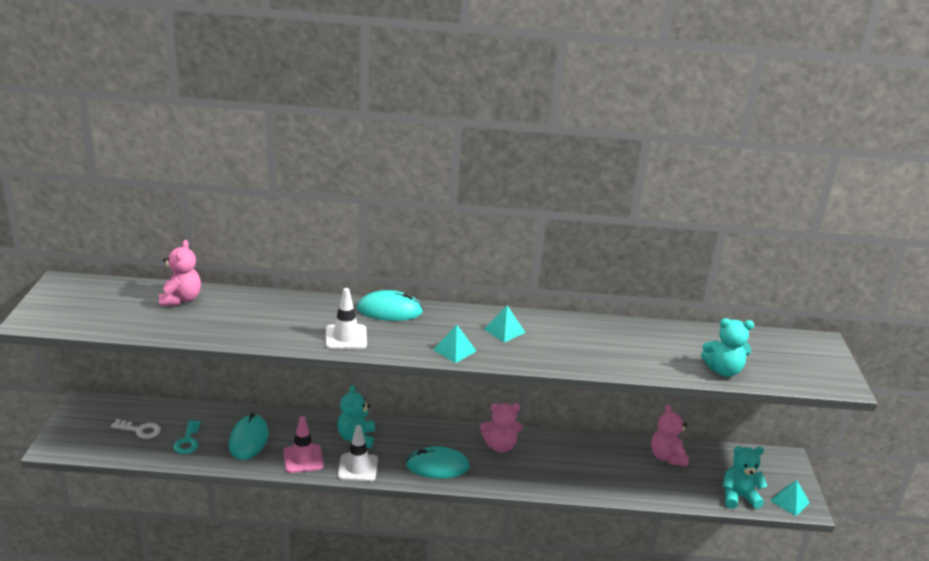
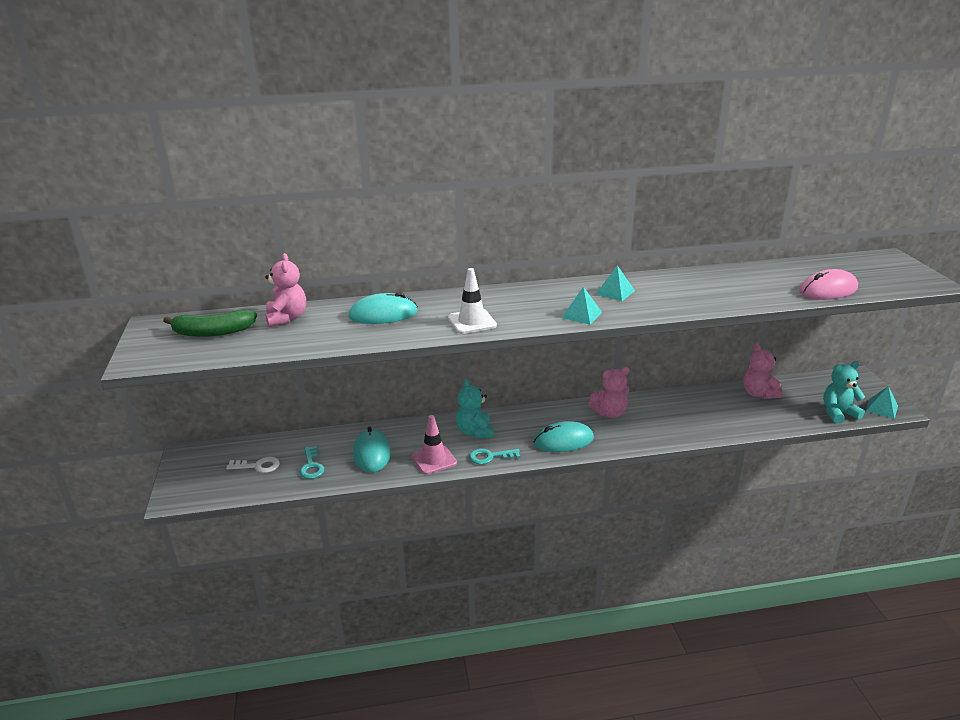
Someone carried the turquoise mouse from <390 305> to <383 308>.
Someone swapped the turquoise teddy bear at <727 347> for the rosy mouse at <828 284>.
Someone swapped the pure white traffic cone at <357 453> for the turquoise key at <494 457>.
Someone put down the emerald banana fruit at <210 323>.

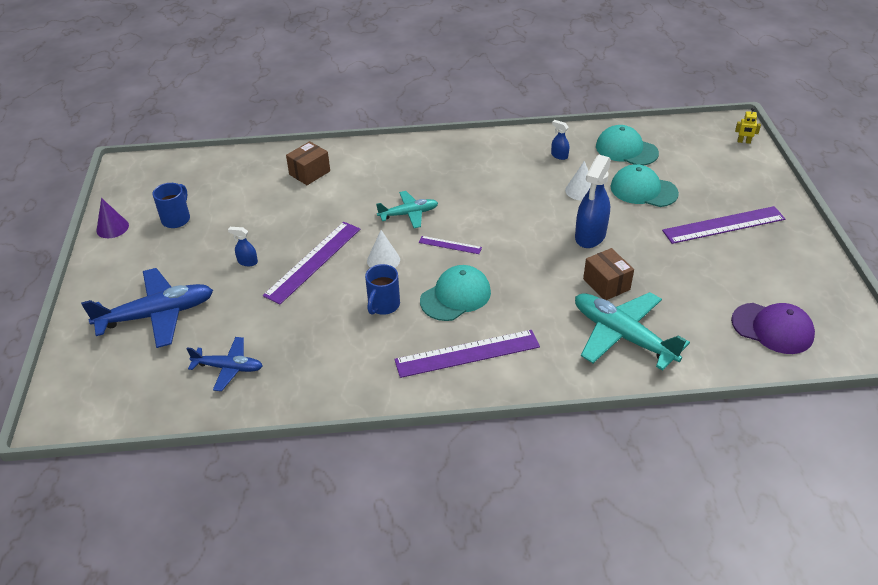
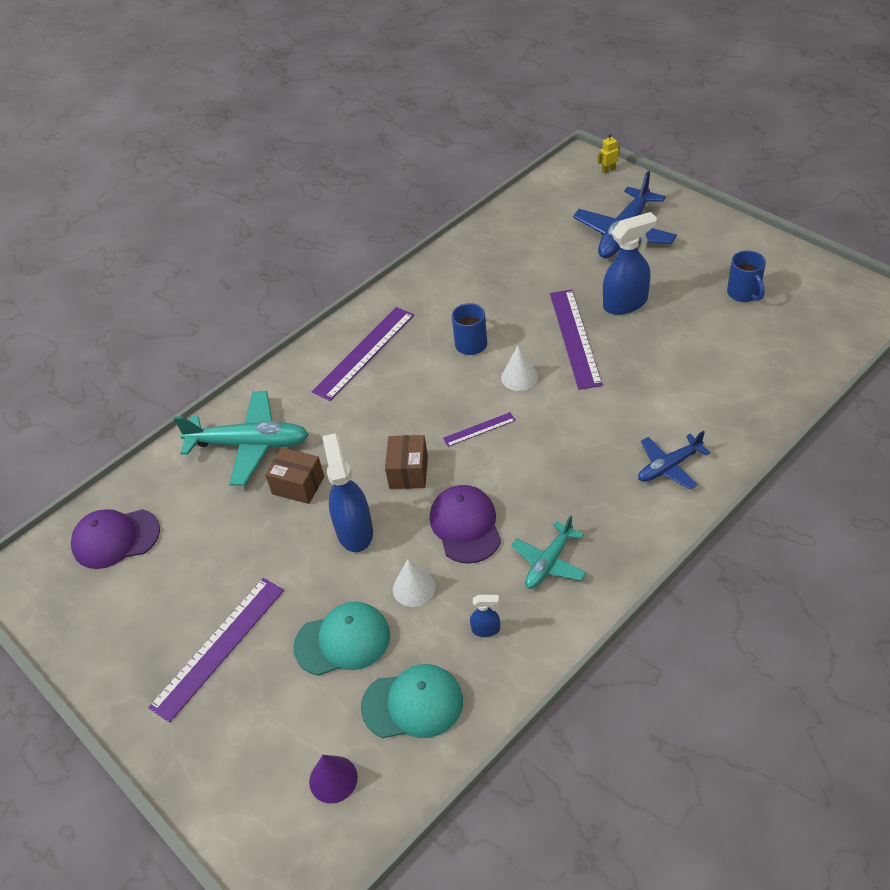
Someone carried the yellow robot from <748 126> to <609 154>.
Someone carried the dark brown box from <308 163> to <406 462>.
Someone carried the turquoise toy plane from <407 209> to <548 552>.
Someone carried the purple cone shape from <112 218> to <333 779>.
Someone scaled the royal blue spray cleaner at <243 246> by 2.16.
Someone took away the turquoise peaked cap at <455 293>.
Someone carried the royal blue toy plane from <225 364> to <674 460>.
Someone put down the purple peaked cap at <465 524>.

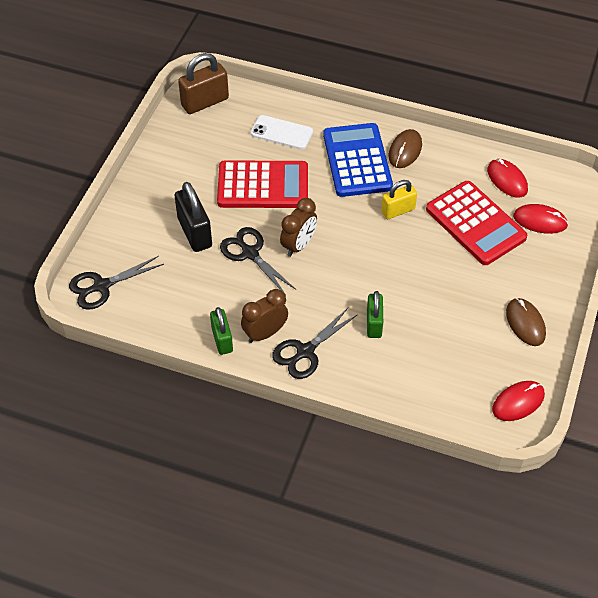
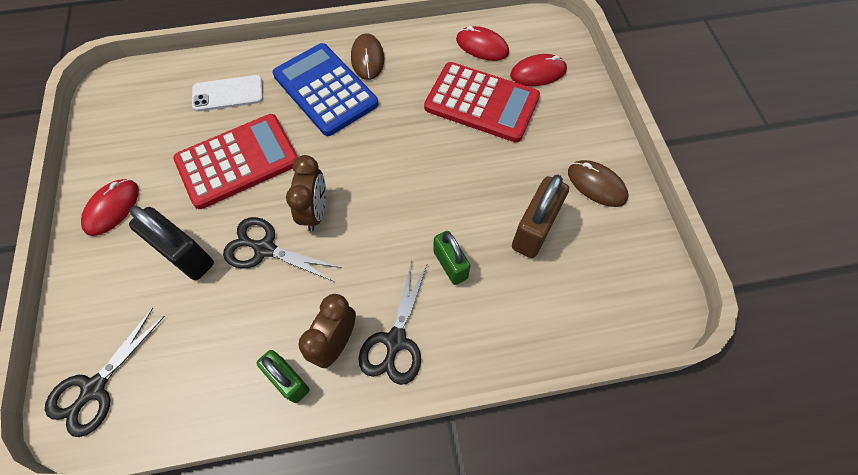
Someone carried the dark brown lock from <203 83> to <540 216>.
Someone took away the yellow lock at <399 199>.
Someone carried the red mouse from <518 401> to <110 207>.

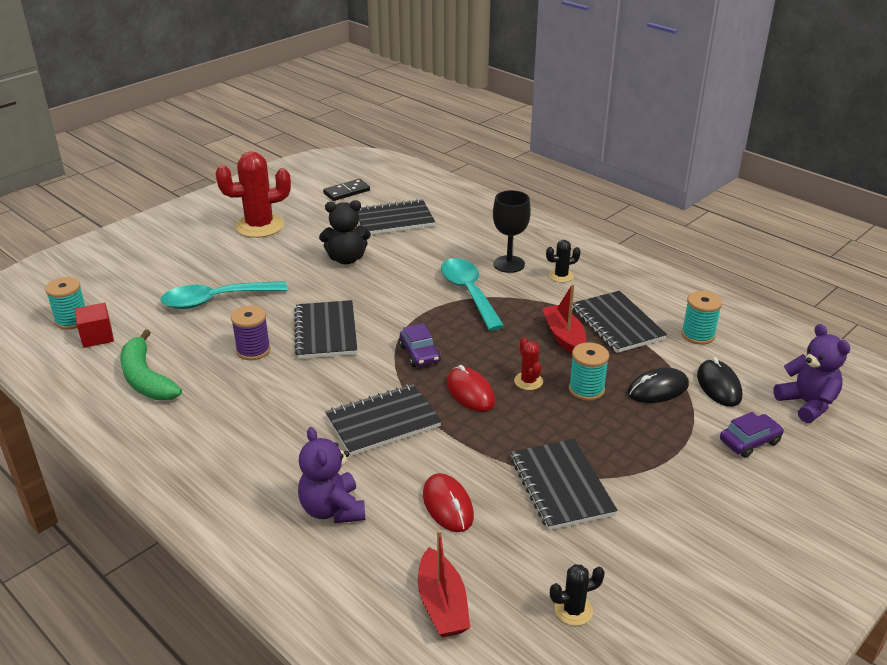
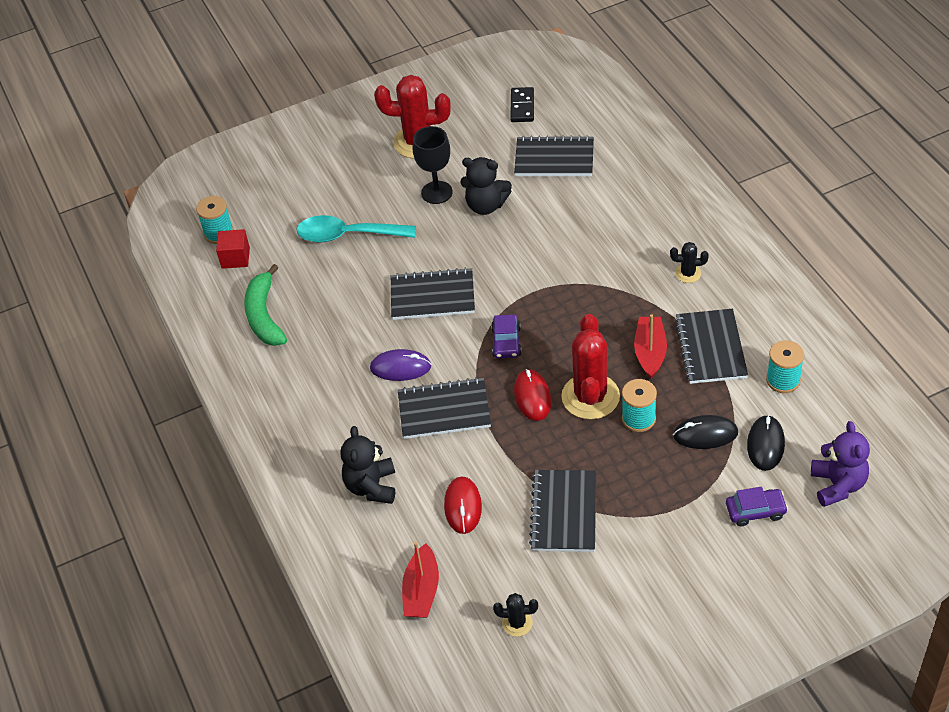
Someone rotated the ebony domino piece at <346 190> by 75 degrees counterclockwise.
Someone carried the ebony chalice from <512 231> to <433 165>.
Someone took away the turquoise teaspoon at <473 294>.
Someone rotated the ebony notebook at <325 329> by 75 degrees clockwise.
Someone took away the purple bobbin at <250 332>.
Someone scaled the red prickly plant at <528 363> by 2.11.
Someone repainted the purple teddy bear at <331 475>, which became the ebony teddy bear at <367 465>.
Someone put down the purple mouse at <400 365>.

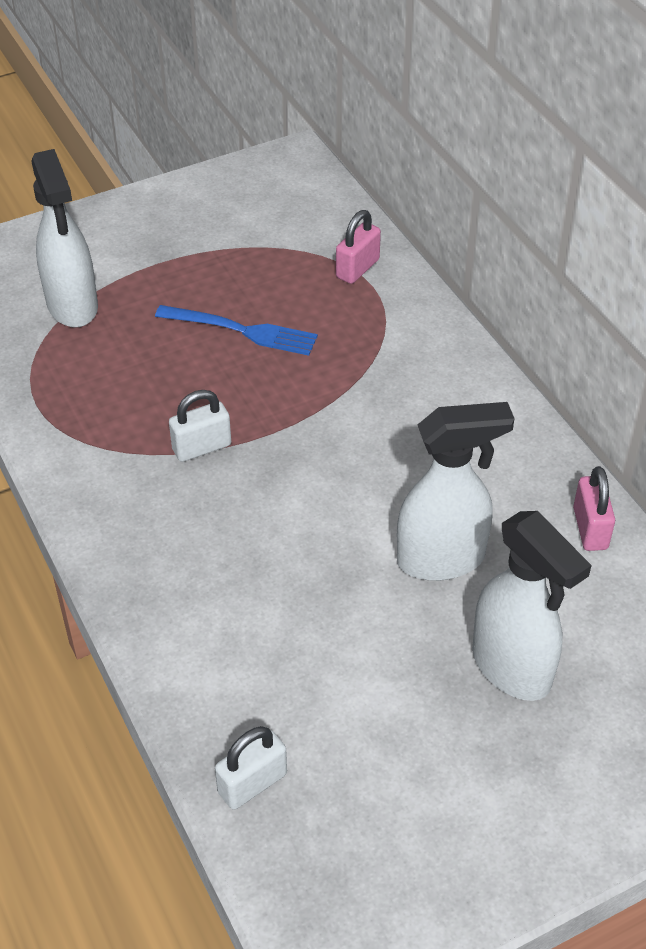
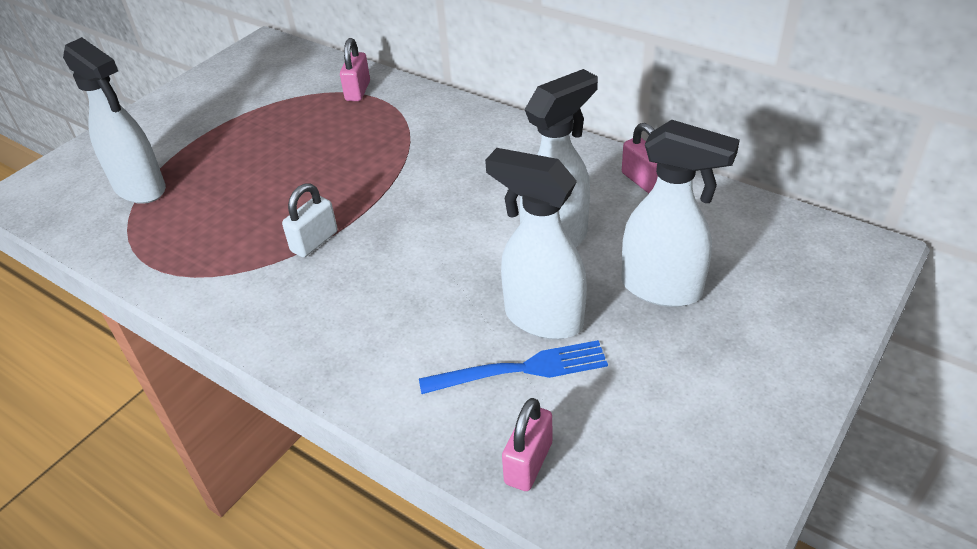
Someone carried the royal blue fork from <236 330> to <513 367>.
Someone repainted the pure white lock at <251 768>, which became the rosy lock at <527 444>.
Someone put down the pure white spray cleaner at <536 243>.

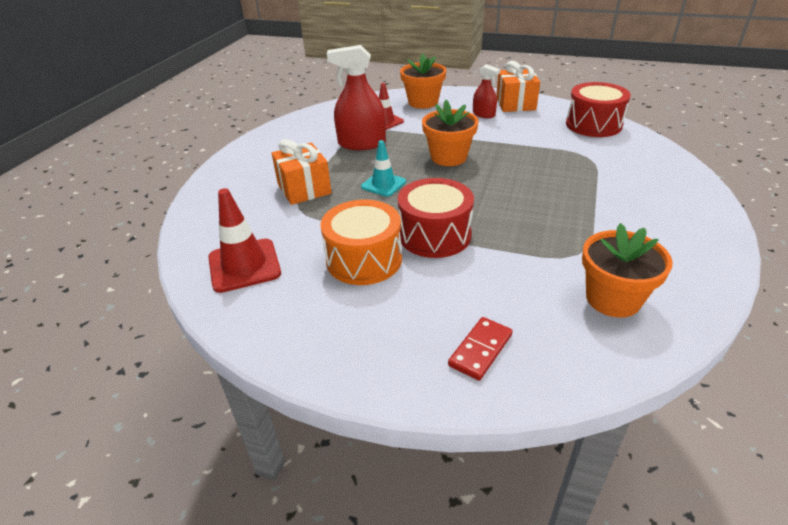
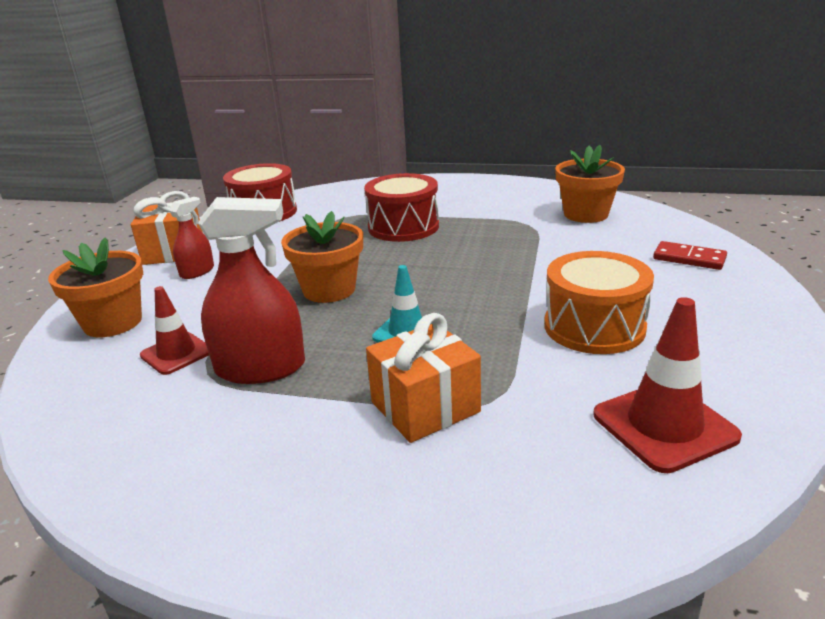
Someone rotated the red spray cleaner at <356 97> by 90 degrees counterclockwise.
Someone carried the red drum from <436 218> to <401 207>.

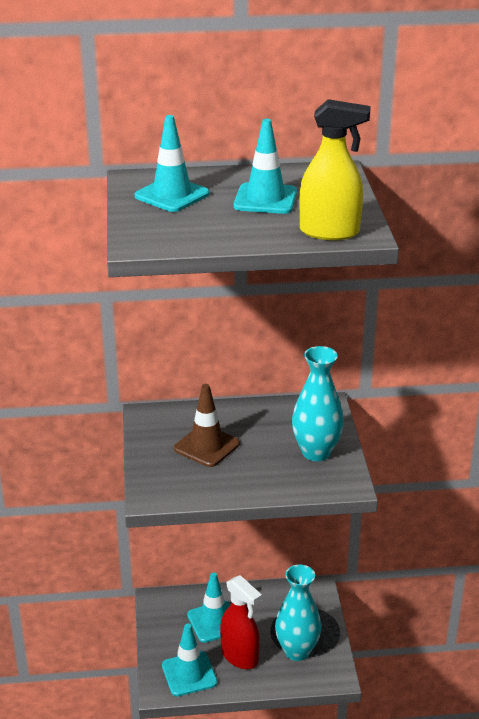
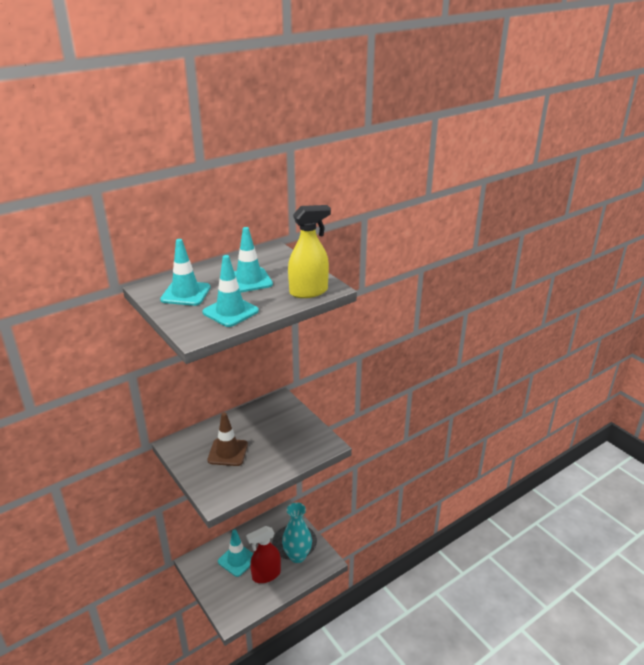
Someone took away the turquoise vase at <318 403>.
Someone rotated the red spray cleaner at <241 622> by 135 degrees clockwise.
Someone carried the turquoise traffic cone from <189 659> to <230 291>.

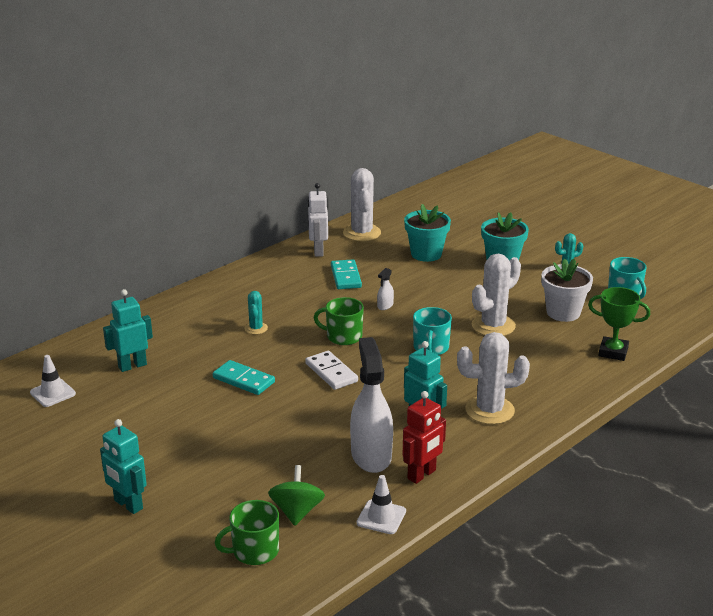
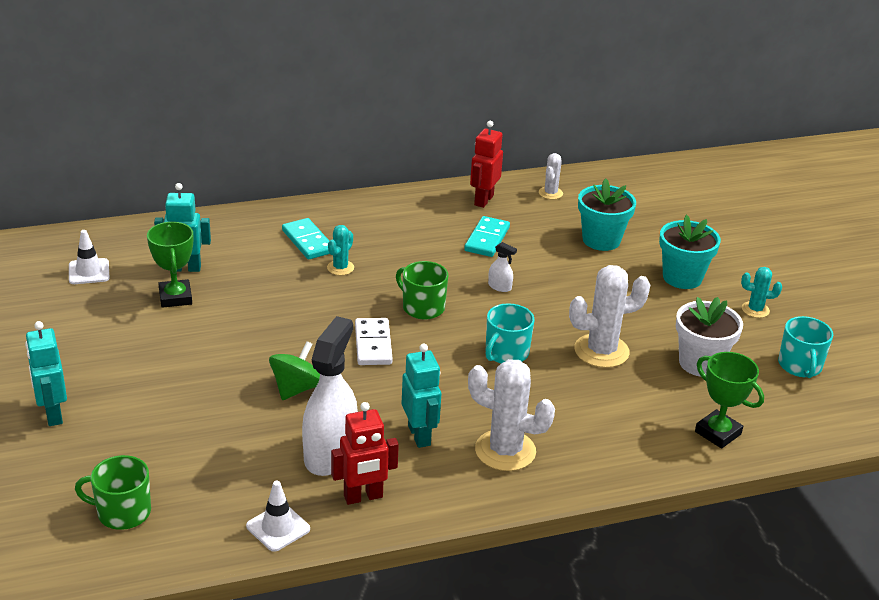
Someone scaled the pure white prickly plant at <362 204> by 0.53.
Someone repainted the pure white robot at <318 220>, which became the red robot at <486 164>.
Someone rotated the pure white spray cleaner at <385 289> by 120 degrees counterclockwise.
Someone carried the turquoise domino piece from <244 377> to <306 239>.
Someone carried the emerald whirligig from <296 495> to <294 370>.
Someone put down the emerald trophy at <170 265>.

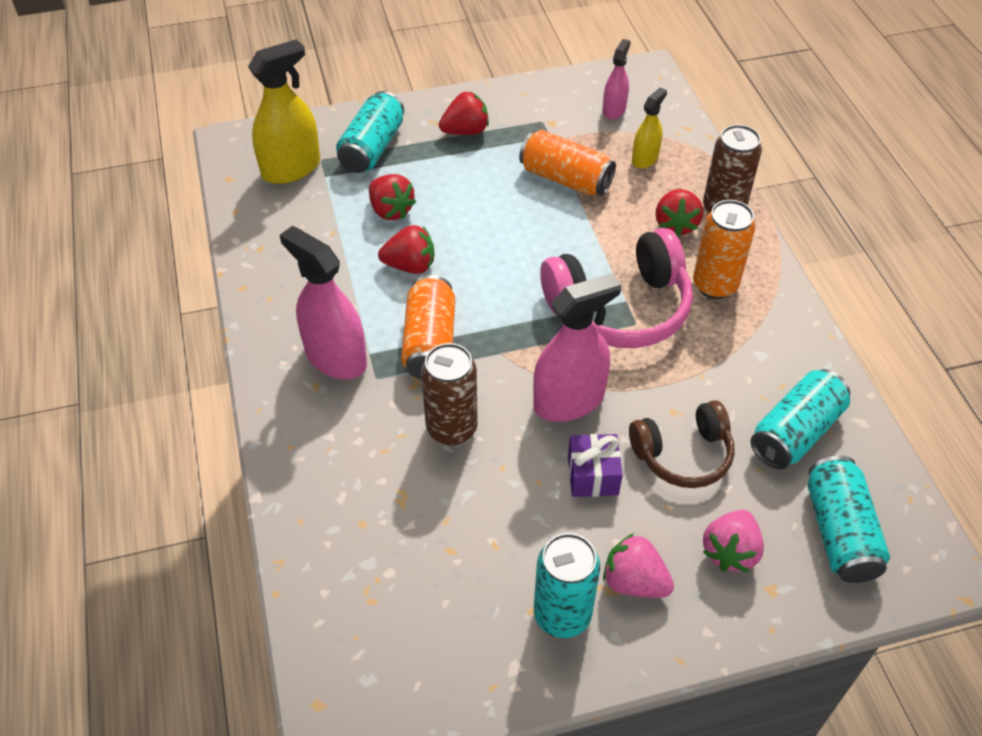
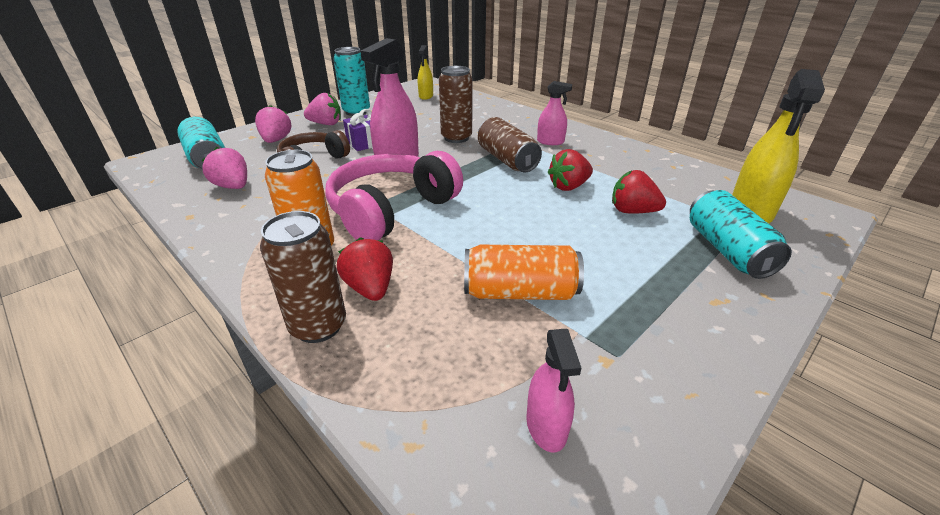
Someone carried the yellow spray cleaner from <649 128> to <425 72>.
Someone took away the red toy strawberry at <464 113>.
Someone scaled the rosy spray cleaner at <323 302> by 0.56.
Someone repainted the orange can at <428 327>, which became the dark brown can at <510 144>.
Someone swapped the turquoise can at <800 419> for the rosy toy strawberry at <224 168>.

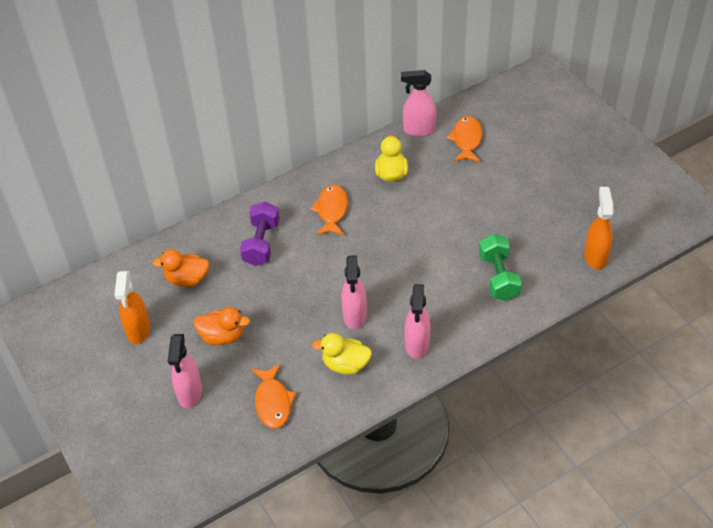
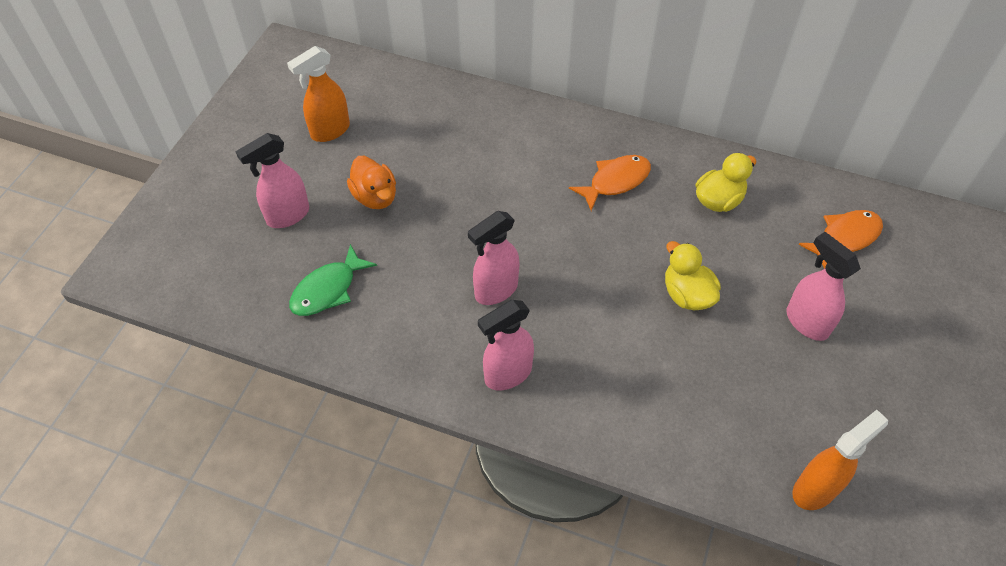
Someone carried the rosy spray cleaner from <418 103> to <824 286>.
Someone took away the purple dumbbell at <259 233>.
Someone took away the emerald dumbbell at <500 267>.
Someone took away the orange duck at <180 268>.
Someone carried the yellow duck from <342 354> to <693 275>.
Someone repainted the orange fish at <273 396>, which became the emerald fish at <333 280>.

